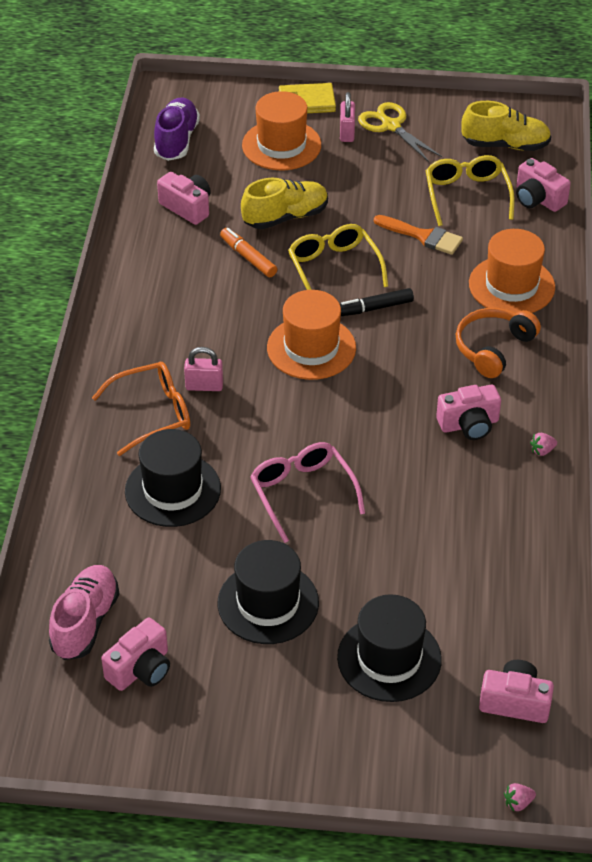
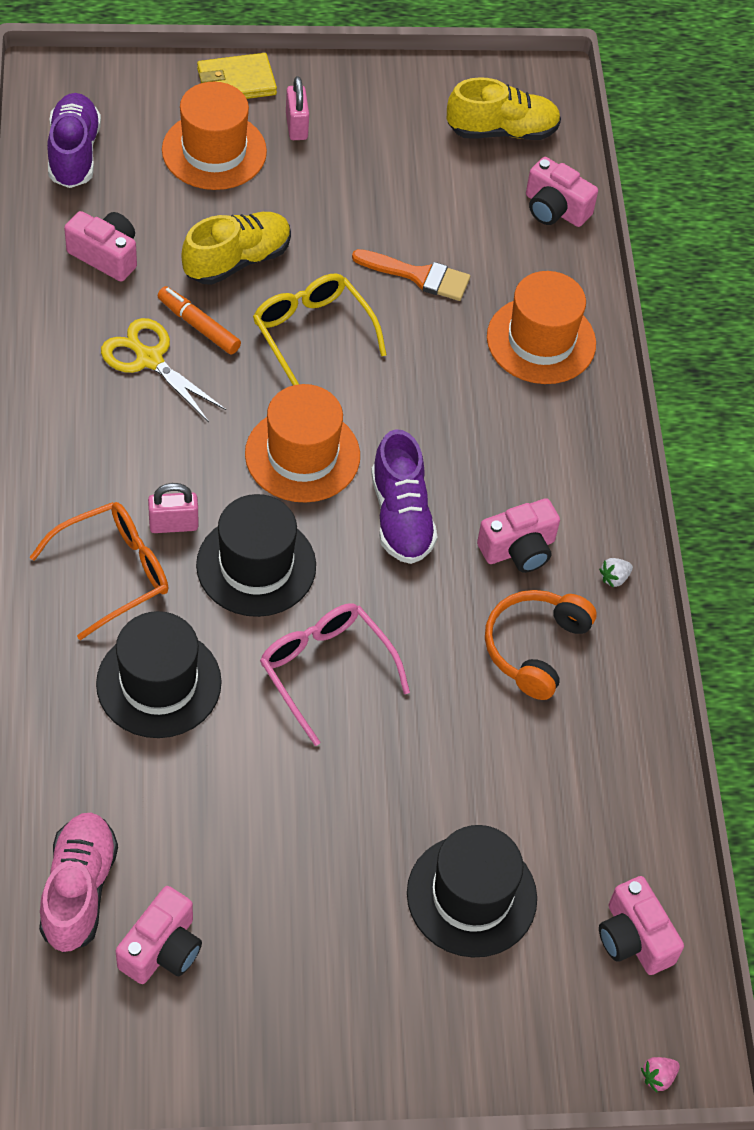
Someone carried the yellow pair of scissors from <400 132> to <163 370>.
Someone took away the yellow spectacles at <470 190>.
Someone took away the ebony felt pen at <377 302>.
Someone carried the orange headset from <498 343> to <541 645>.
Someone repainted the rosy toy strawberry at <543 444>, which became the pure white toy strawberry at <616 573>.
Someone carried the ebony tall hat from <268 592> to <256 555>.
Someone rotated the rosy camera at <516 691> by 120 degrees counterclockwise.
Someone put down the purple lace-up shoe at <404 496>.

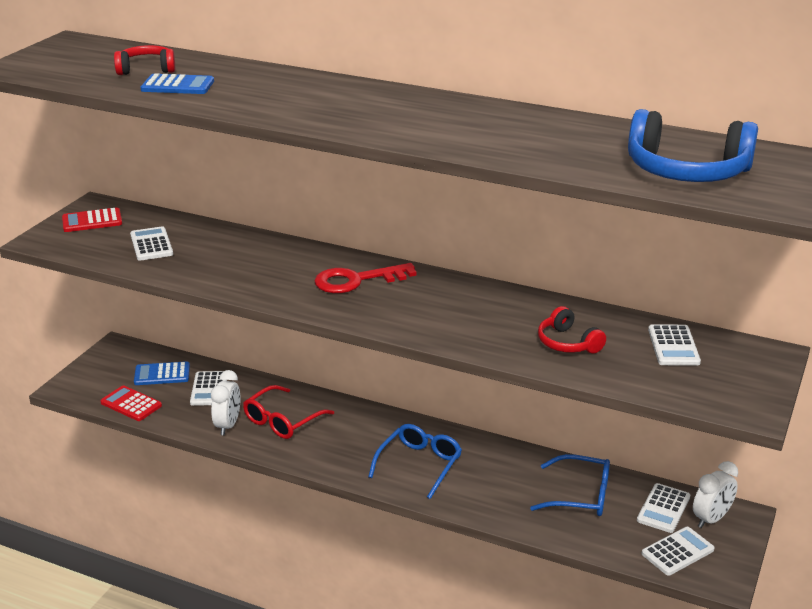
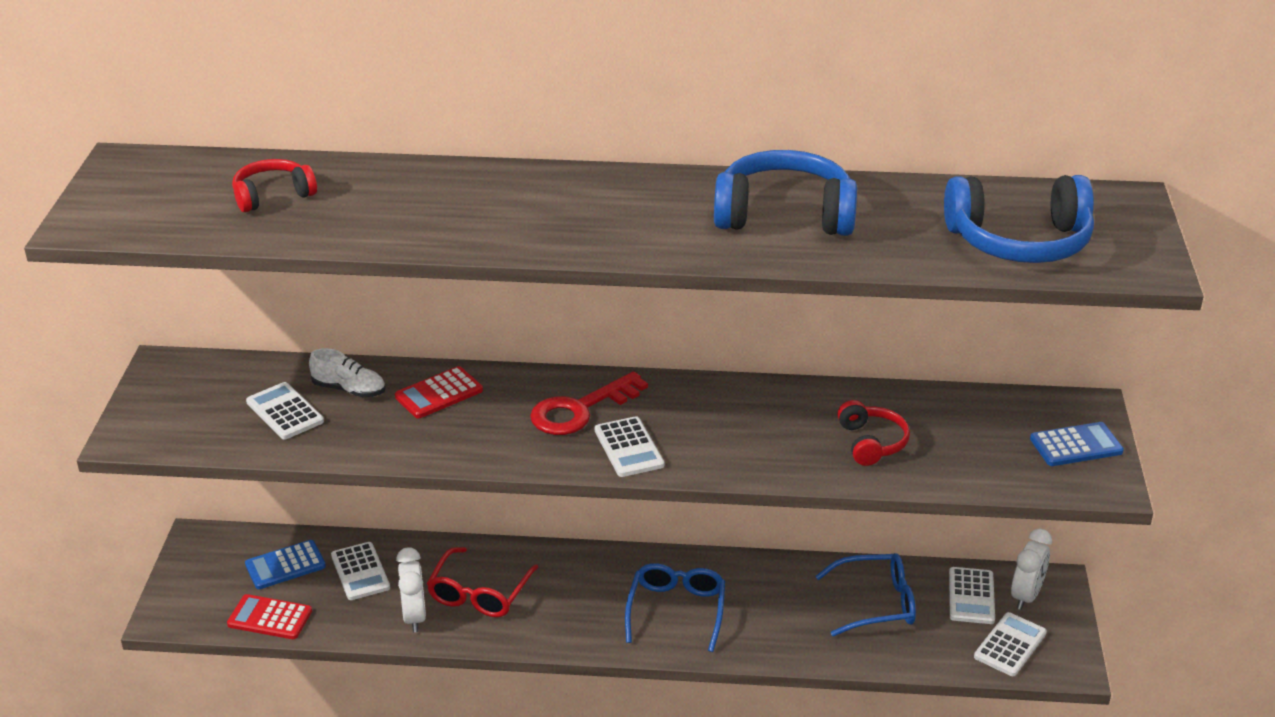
Someone carried the royal blue pocket calculator from <177 83> to <1077 444>.
Someone carried the red pocket calculator from <92 219> to <439 392>.
Someone rotated the red headset at <572 330> by 135 degrees counterclockwise.
Someone carried the pure white pocket calculator from <674 345> to <629 446>.
Someone put down the royal blue headset at <785 193>.
Someone put down the pure white lace-up shoe at <347 372>.

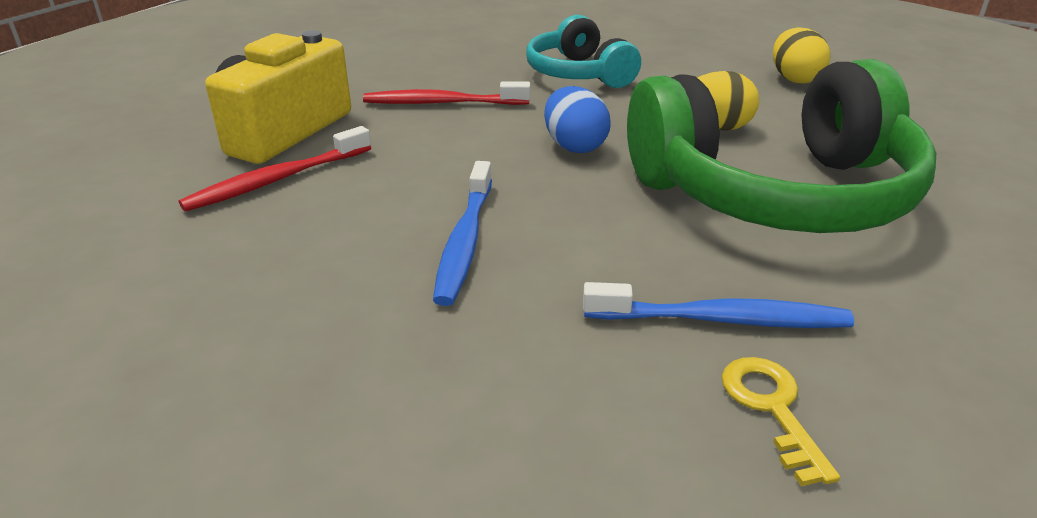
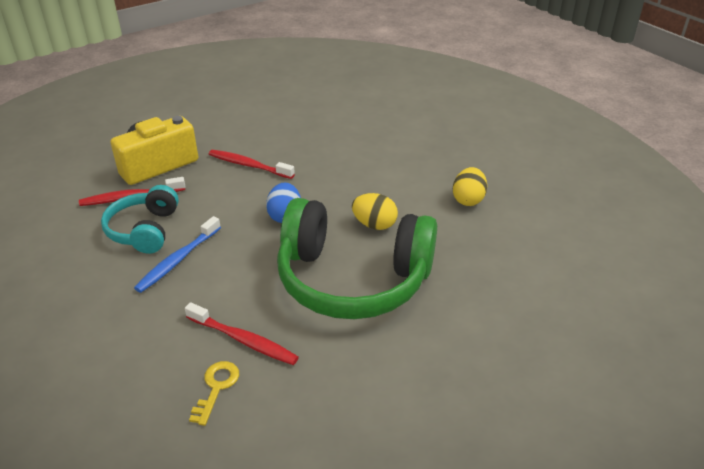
Someone carried the turquoise headset from <583 51> to <140 219>.
Someone repainted the royal blue dental brush at <718 305>, which became the red dental brush at <242 333>.

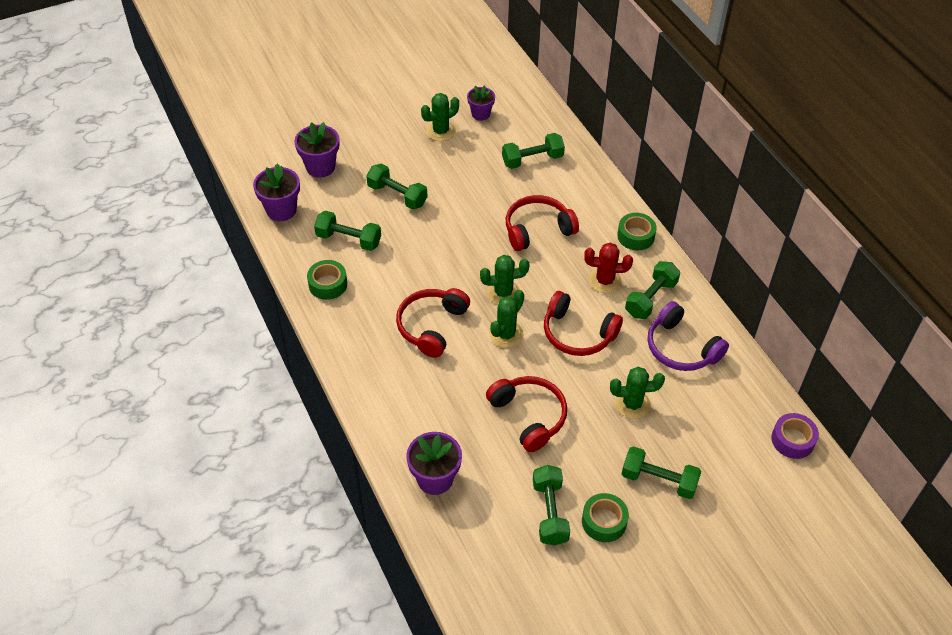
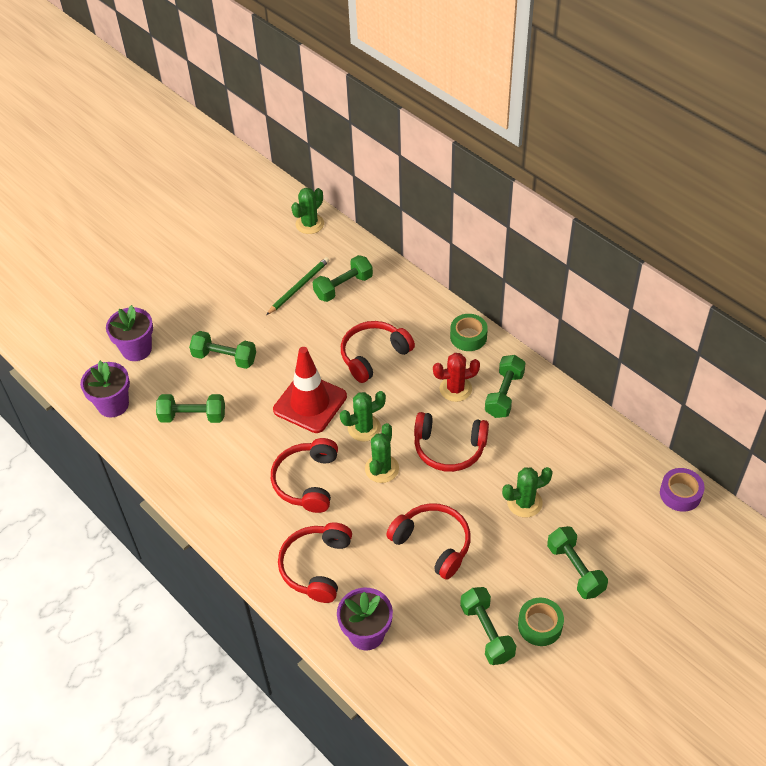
Someone took away the purple plant pot at <481 103>.
Someone carried the emerald prickly plant from <440 117> to <307 211>.
Someone took away the emerald sticky tape at <327 280>.
Someone took away the purple headset at <688 336>.
Someone rotated the emerald dumbbell at <661 472> by 60 degrees clockwise.
Someone put down the emerald lead pencil at <297 286>.
Someone put down the red traffic cone at <310 390>.
Someone put down the red headset at <315 562>.

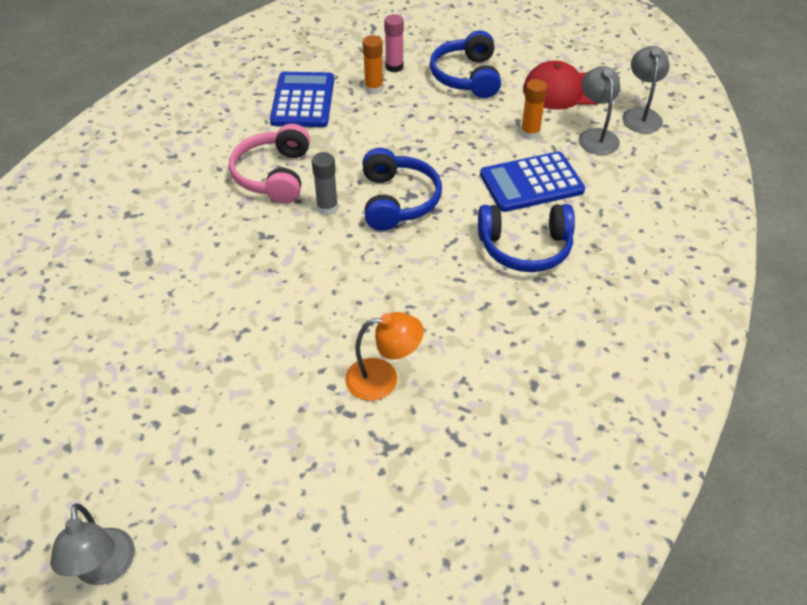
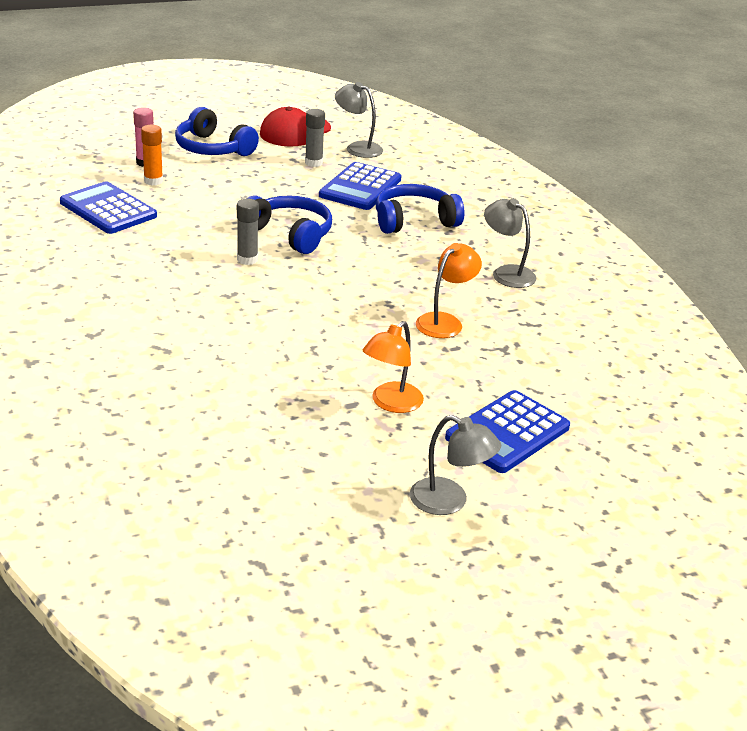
Someone carried the ash-grey desk lamp from <646 89> to <510 243>.
Someone repainted the orange glue stick at <534 109>, which became the ash-grey glue stick at <315 138>.
Someone took away the rosy headset at <269 163>.
Someone rotated the royal blue headset at <526 238> by 150 degrees counterclockwise.
Someone put down the orange desk lamp at <393 367>.
Someone put down the royal blue pocket calculator at <507 431>.

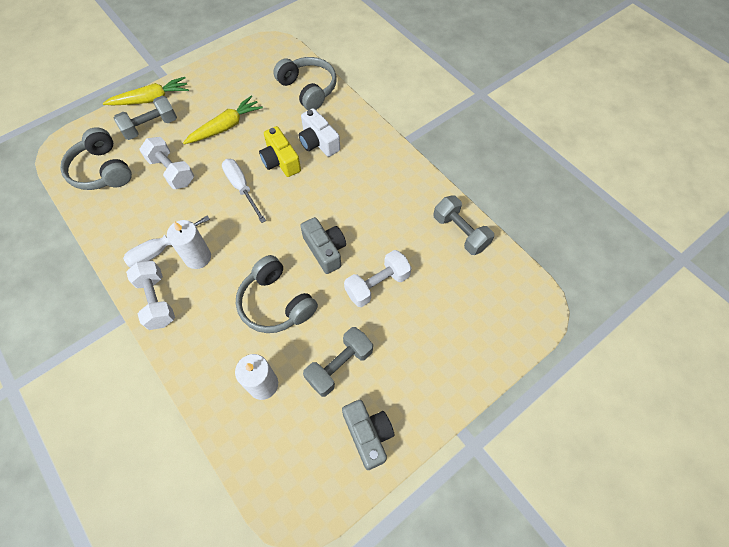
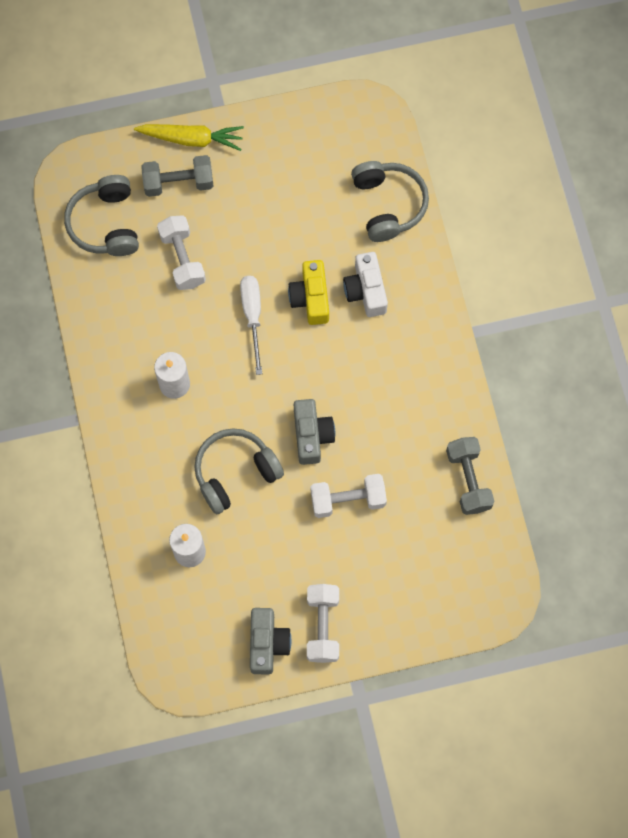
Someone took away the yellow carrot at <223 120>.
Someone took away the pure white flat screwdriver at <166 241>.
Someone rotated the ash-grey headset at <277 294> by 75 degrees clockwise.
Someone carried the pure white dumbbell from <150 295> to <323 623>.
Someone took away the ash-grey dumbbell at <338 362>.

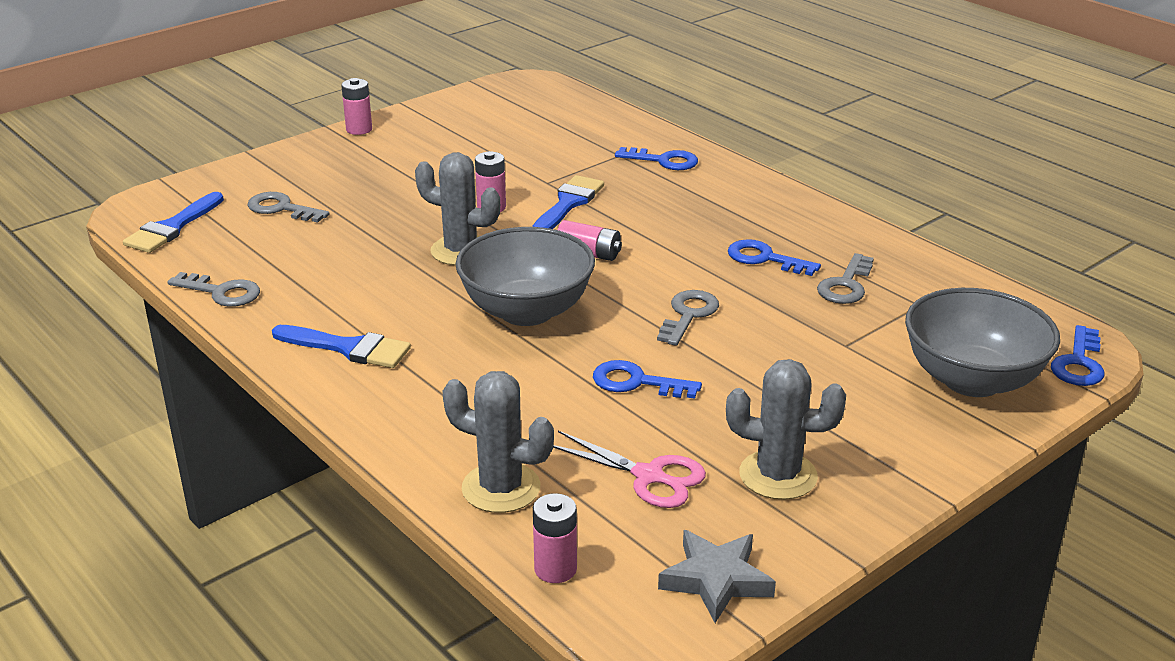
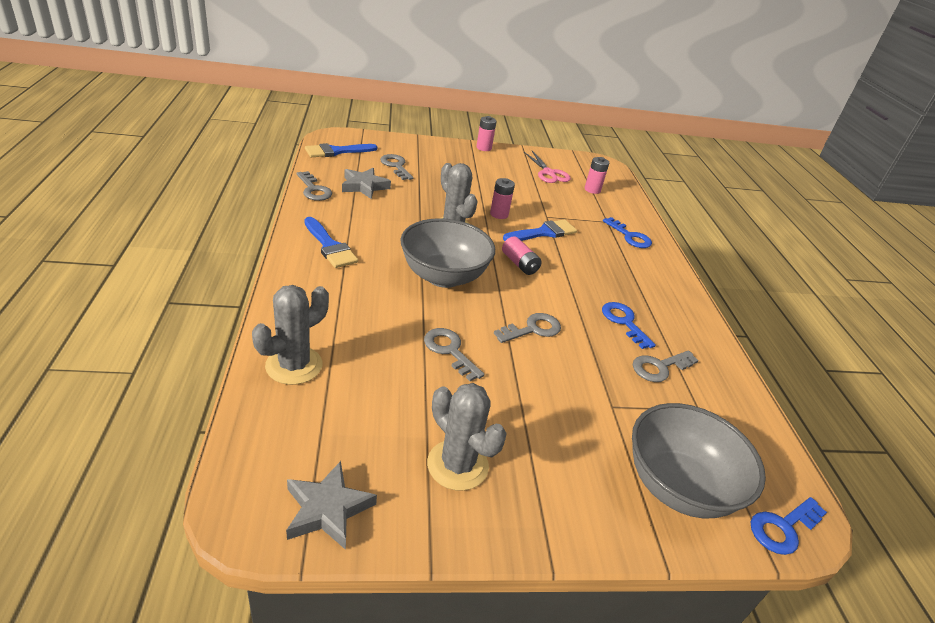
Someone repainted the royal blue key at <647 379>, which became the ash-grey key at <454 354>.
Someone rotated the ash-grey prickly plant at <498 442> by 75 degrees clockwise.
Someone carried the rosy pair of scissors from <629 469> to <547 167>.
Someone carried the rosy power cell from <555 538> to <597 175>.
Someone put down the ash-grey star shape at <366 183>.

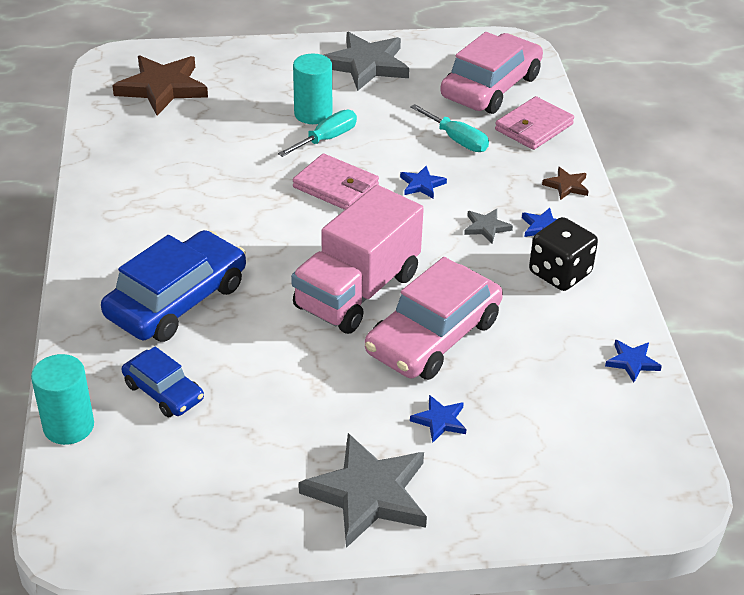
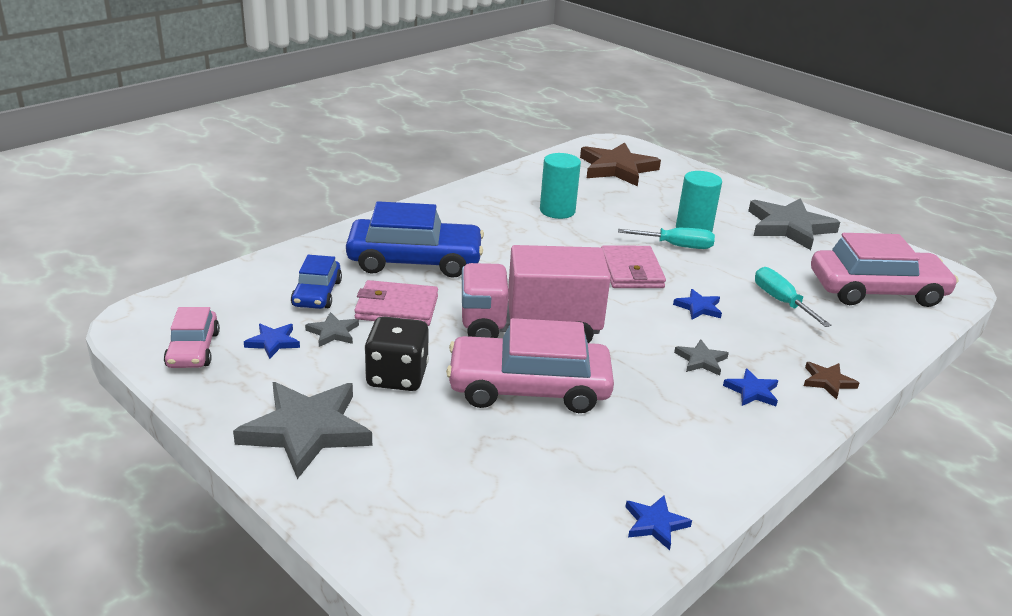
Someone carried the rosy wallet from <534 123> to <396 303>.
Someone rotated the turquoise flat screwdriver at <449 128> by 150 degrees clockwise.
Someone carried the ebony die from <563 254> to <396 353>.
Someone carried the turquoise solid cylinder from <62 399> to <560 186>.
Someone carried the royal blue star shape from <438 419> to <272 341>.
Someone put down the rosy car at <192 337>.
Someone put down the ash-grey star shape at <332 329>.

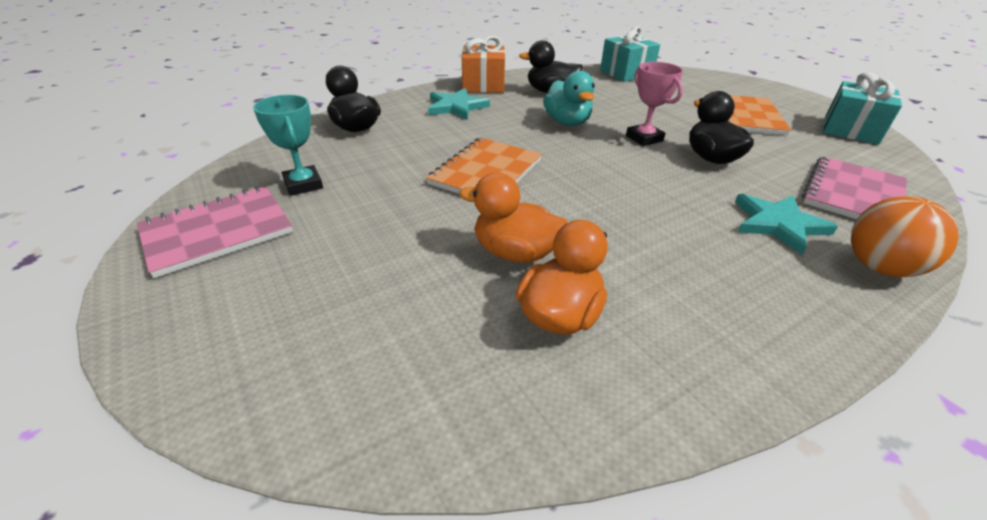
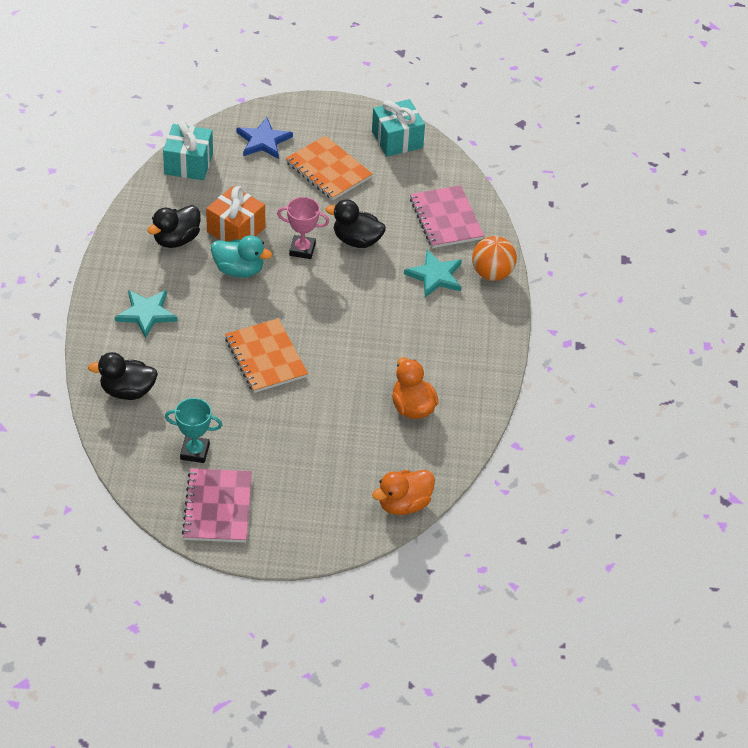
Someone carried the orange wrapped gift from <483 64> to <235 214>.
Someone carried the orange duck from <513 218> to <403 492>.
Someone put down the royal blue star shape at <264 138>.

